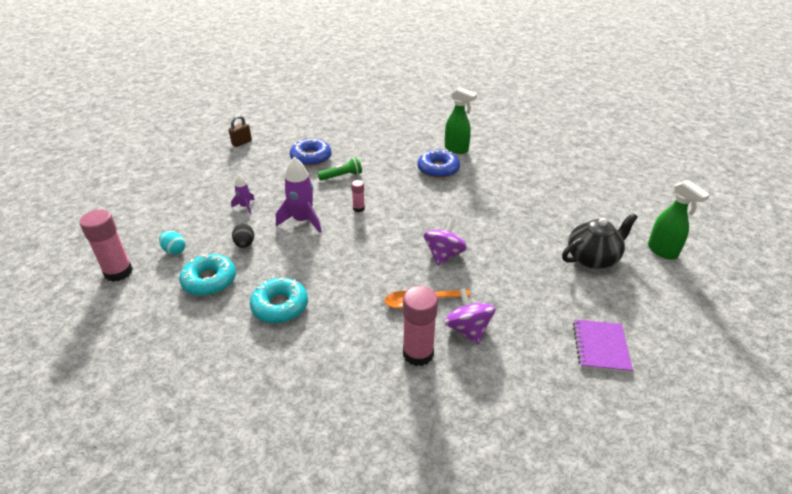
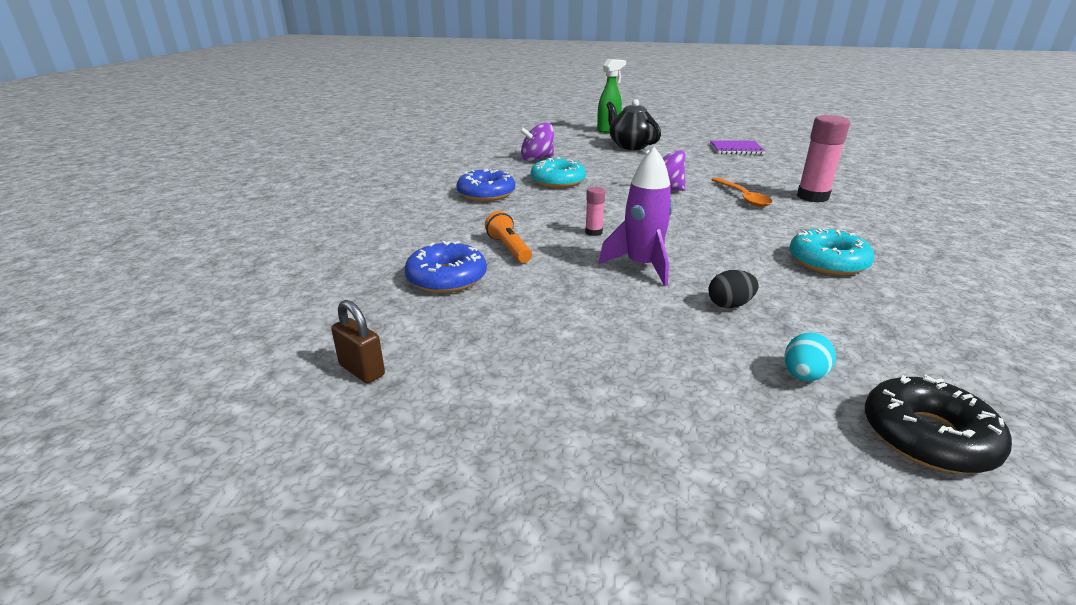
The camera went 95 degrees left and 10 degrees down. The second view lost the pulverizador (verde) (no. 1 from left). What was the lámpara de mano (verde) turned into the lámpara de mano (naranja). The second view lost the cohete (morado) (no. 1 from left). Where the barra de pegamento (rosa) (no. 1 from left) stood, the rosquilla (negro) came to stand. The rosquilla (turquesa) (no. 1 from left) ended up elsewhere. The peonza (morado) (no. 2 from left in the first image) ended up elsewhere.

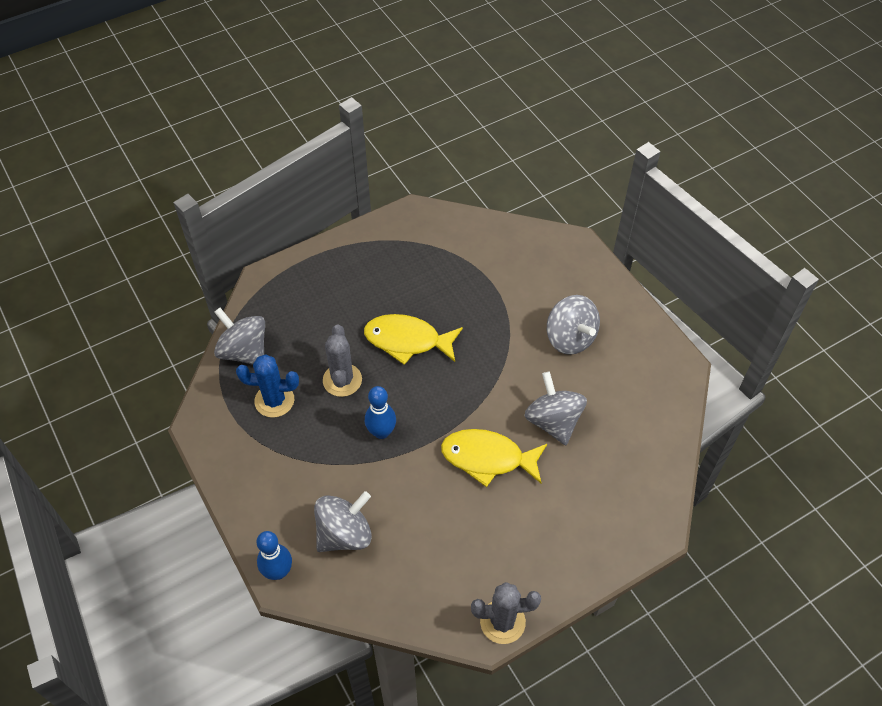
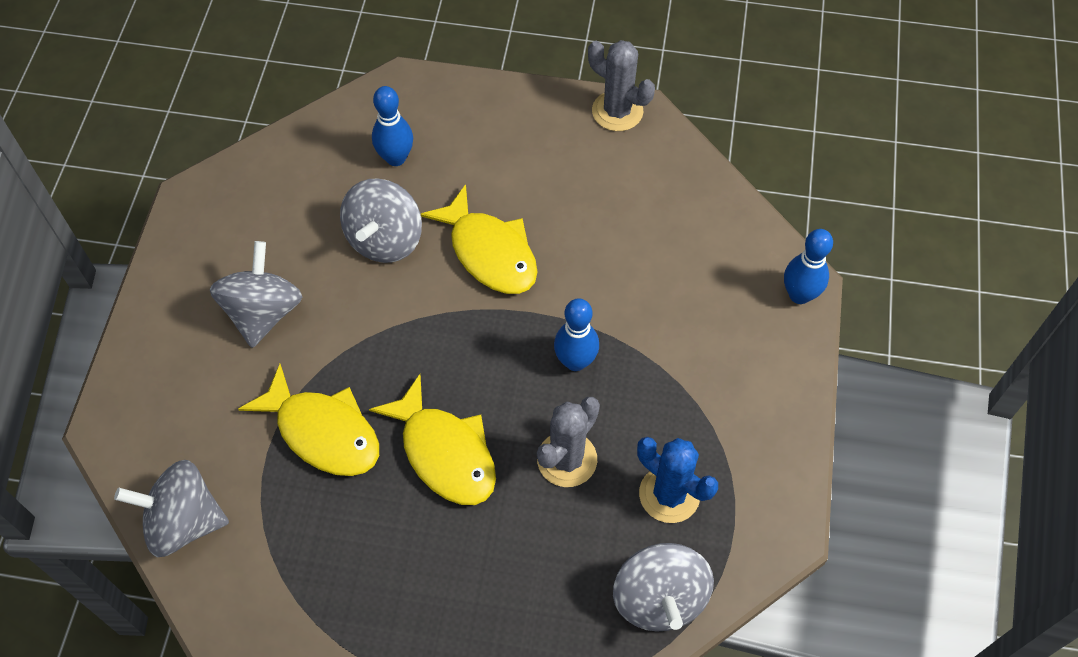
The camera went 140 degrees left and 5 degrees up. The peonza (gris) (no. 2 from left in the first image) ended up elsewhere. The second view gained the bolo (azul) (no. 1 from left). The second view gained the pez (amarillo) (no. 1 from left).

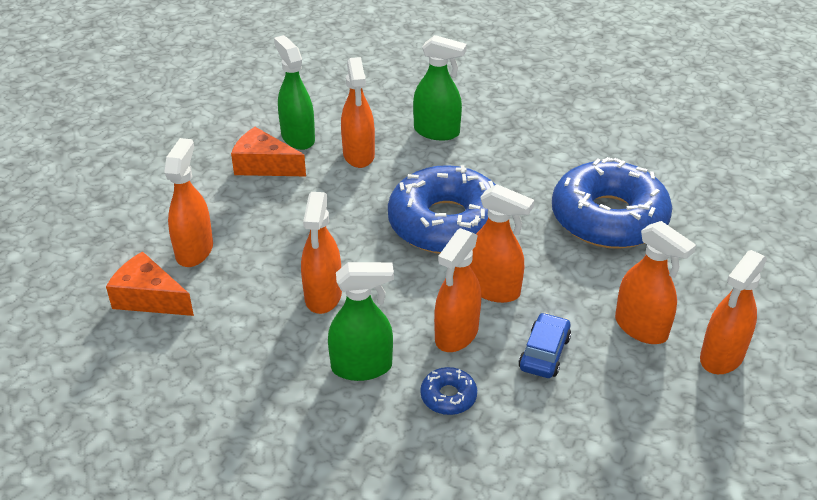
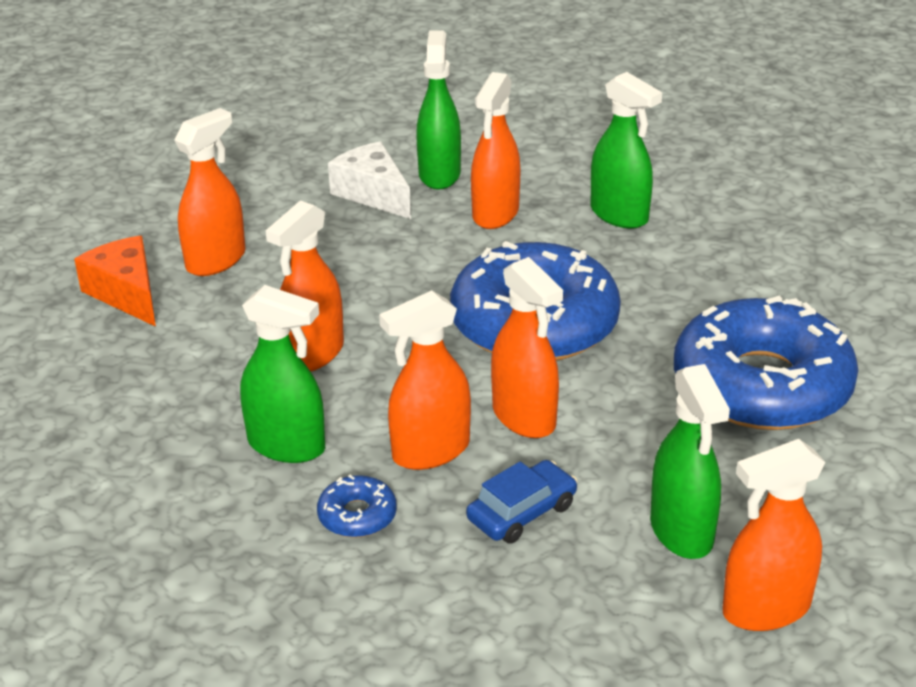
The camera went 30 degrees right and 5 degrees down. What was the queso (naranja) (no. 2 from left) turned into the queso (blanco). What was the pulverizador (naranja) (no. 6 from left) turned into the pulverizador (verde) (no. 4 from left).

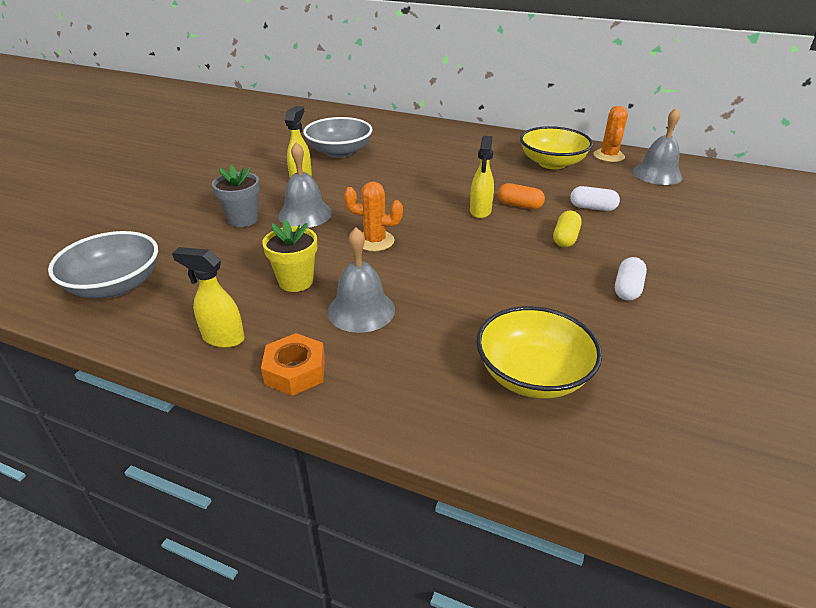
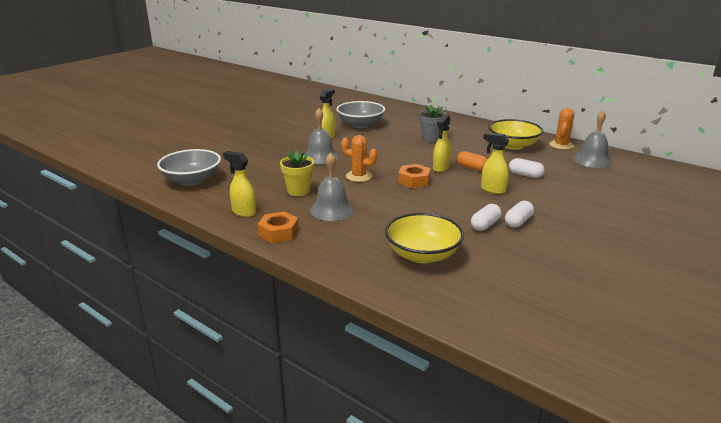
The camera went 15 degrees right and 10 degrees down. The maceta (gris) ended up elsewhere. Where the cápsula (amarillo) stood, the pulverizador (amarillo) (no. 4 from left) came to stand. The second view gained the tuerca (naranja) (no. 2 from left). The second view gained the cápsula (blanco) (no. 1 from left).

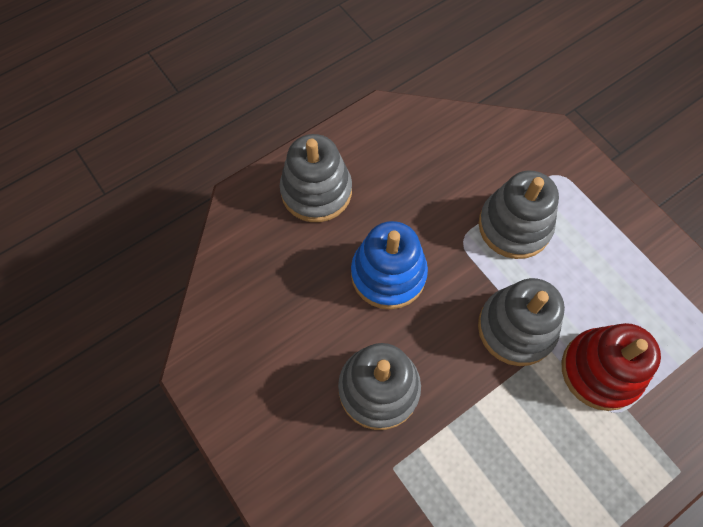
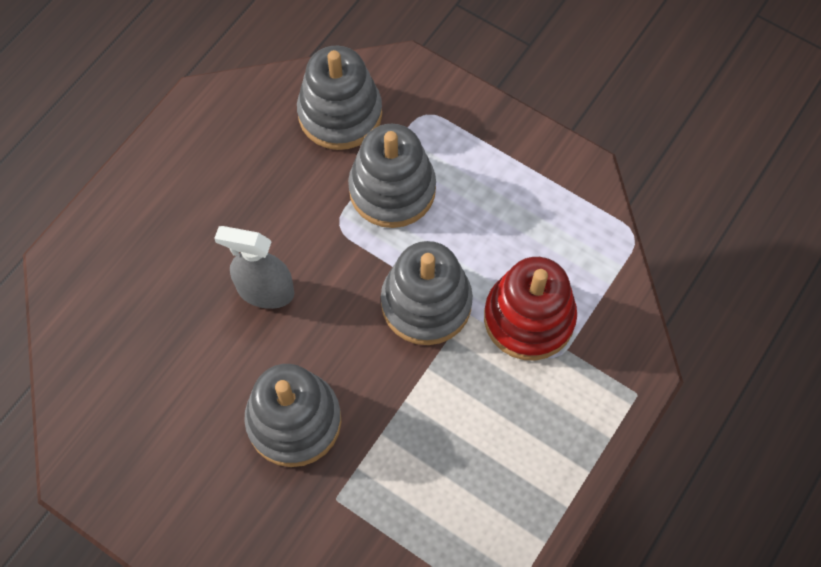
The camera went 20 degrees left and 0 degrees up. The juguete apilable (gris) (no. 1 from left in the first image) ended up elsewhere. Where the juguete apilable (azul) stood, the pulverizador (gris) came to stand.

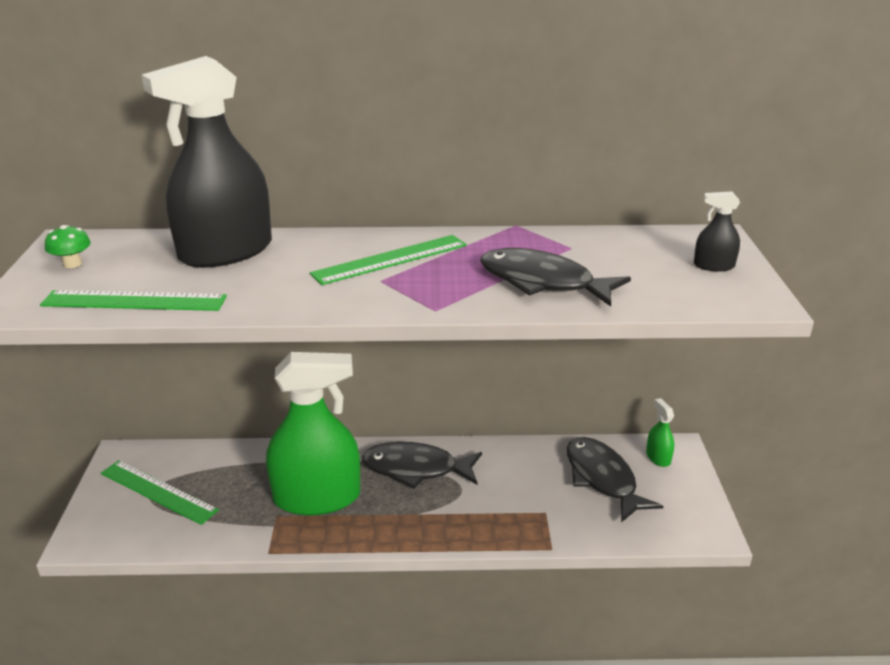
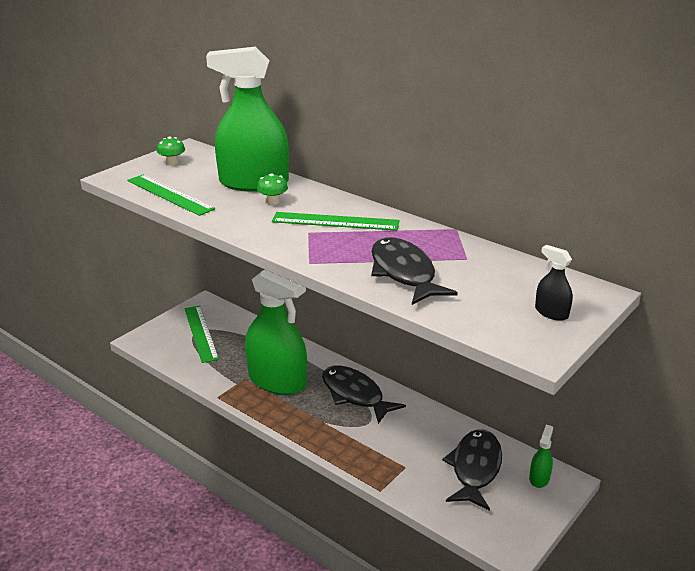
The camera went 40 degrees right and 0 degrees up. What was the pulverizador (negro) (no. 1 from left) turned into the pulverizador (verde) (no. 1 from left). The second view gained the seta (verde) (no. 2 from left).

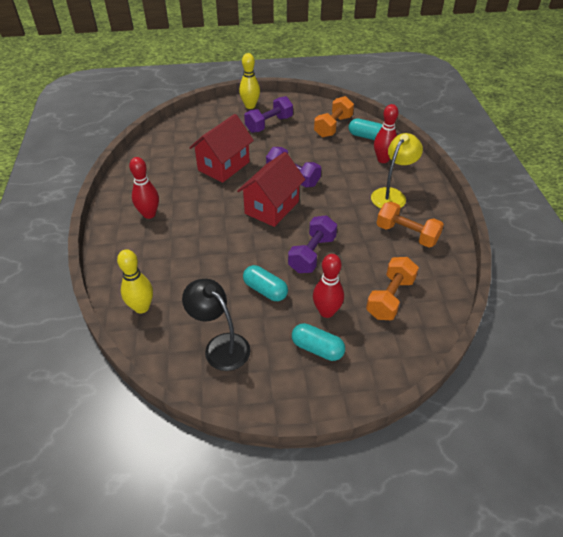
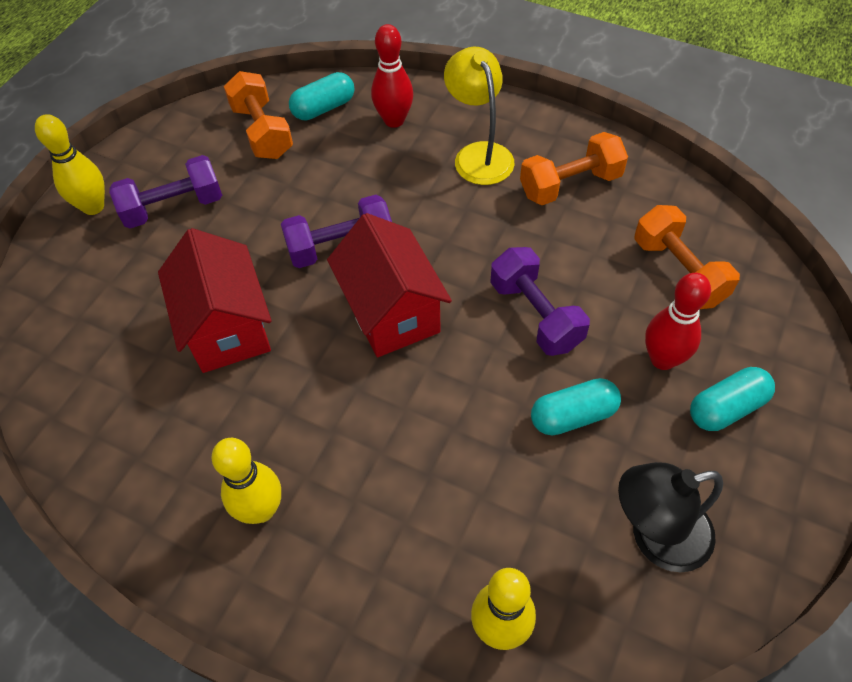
The camera went 55 degrees left and 10 degrees up. The mancuerna (morado) (no. 1 from left) ended up facing another way, 75 degrees clockwise from before. What was the bolo (rojo) (no. 1 from left) turned into the bolo (amarillo) (no. 2 from left).

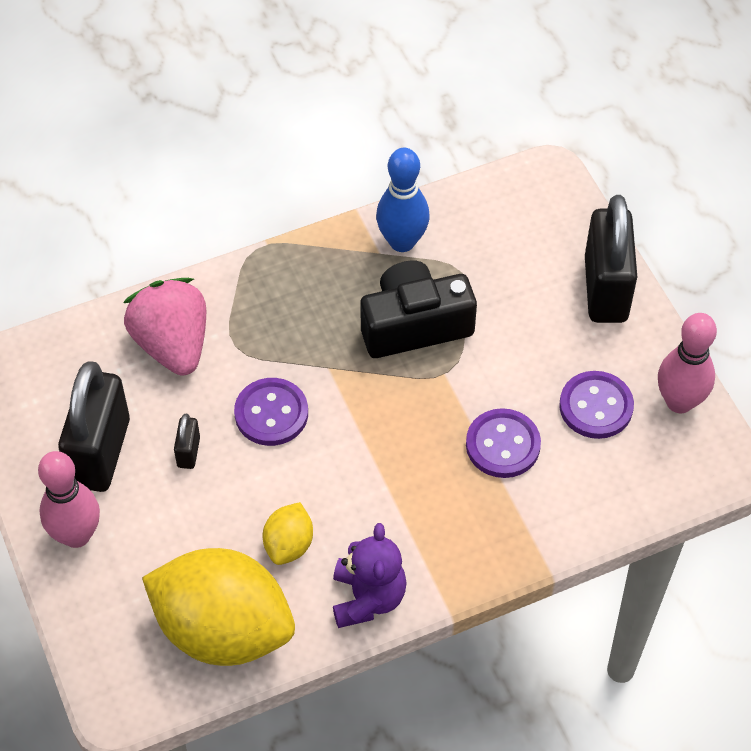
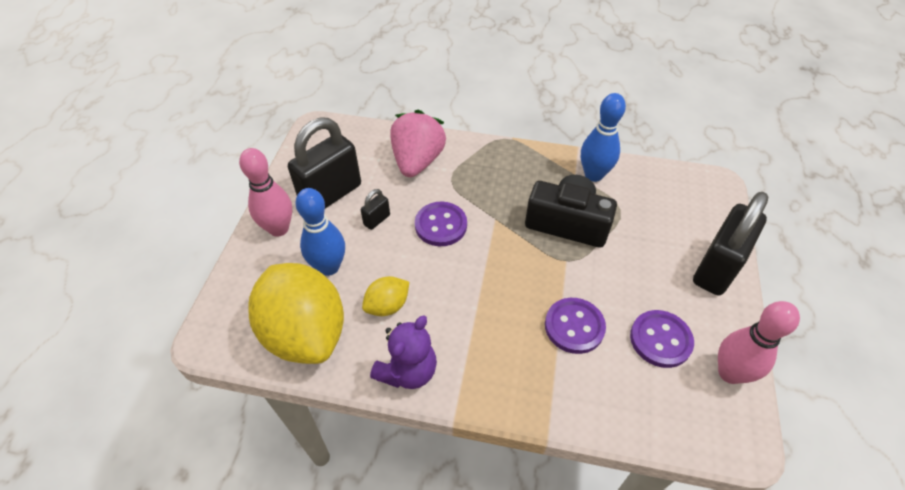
The camera went 35 degrees right and 5 degrees down. The second view gained the bolo (azul) (no. 1 from left).

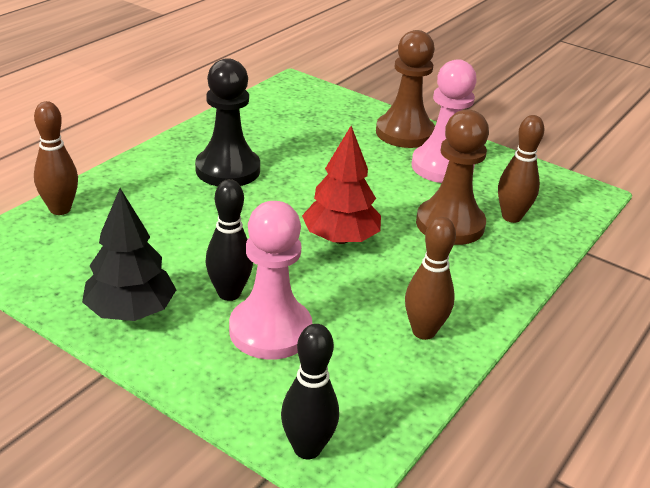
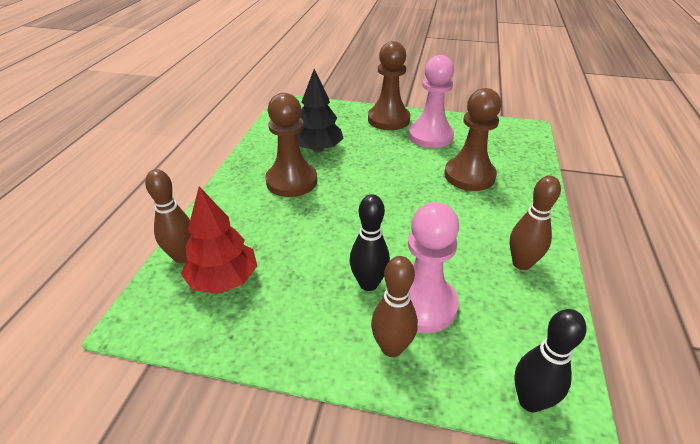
The camera went 20 degrees left and 5 degrees up. What was the peón (negro) turned into the peón (marrón) (no. 1 from left). The bolo (marrón) (no. 3 from left in the first image) ended up elsewhere. The árbol (rojo) ended up elsewhere. The árbol (negro) ended up elsewhere.

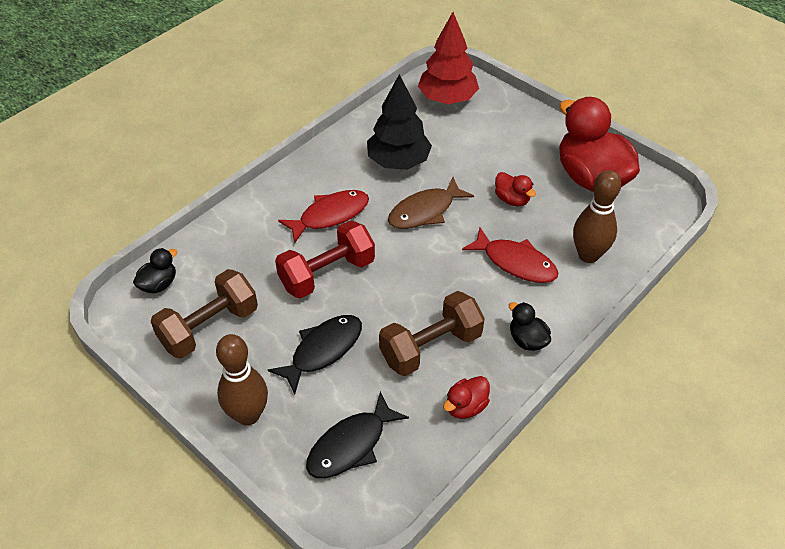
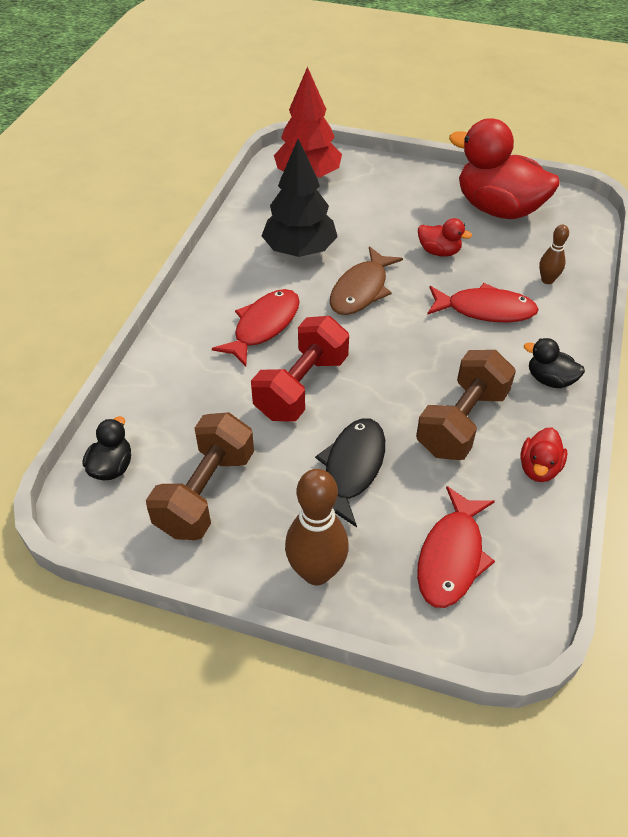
The camera went 25 degrees left and 0 degrees up. The size of the bolo (marrón) (no. 2 from left) changed by a factor of 0.54. What was the pez (negro) (no. 2 from left) turned into the pez (rojo) (no. 2 from left).

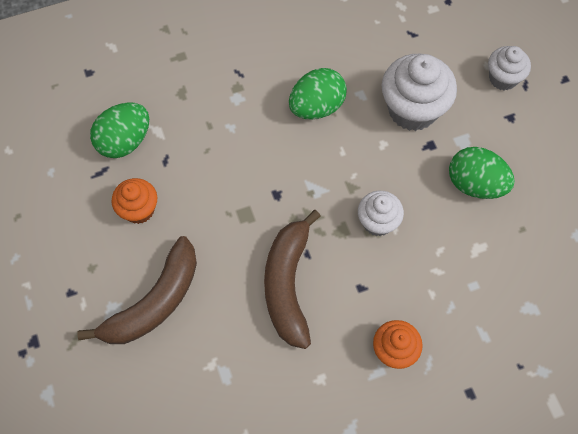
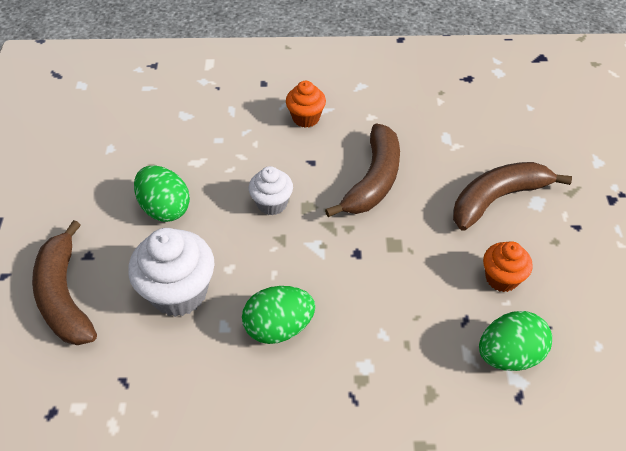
The camera went 160 degrees left and 15 degrees down. Where the magdalena (blanco) (no. 3 from left) stood, the plátano (marrón) (no. 1 from left) came to stand.

